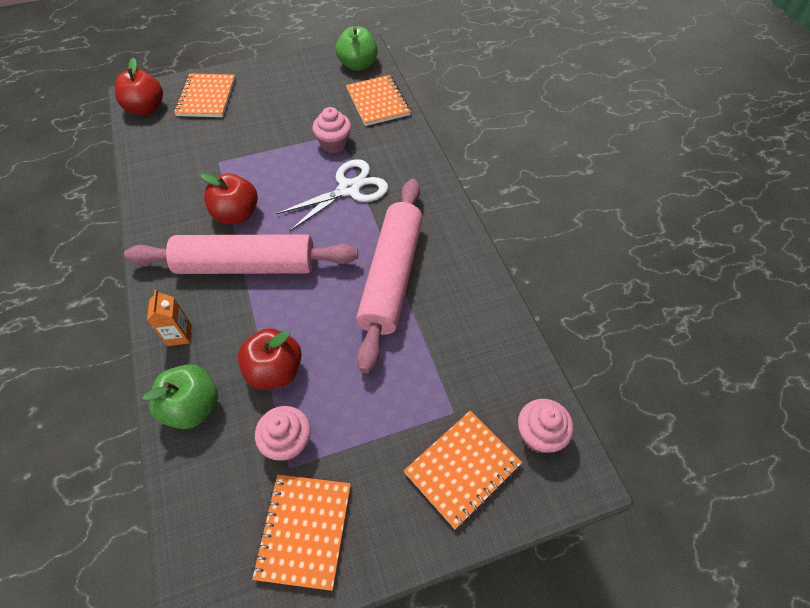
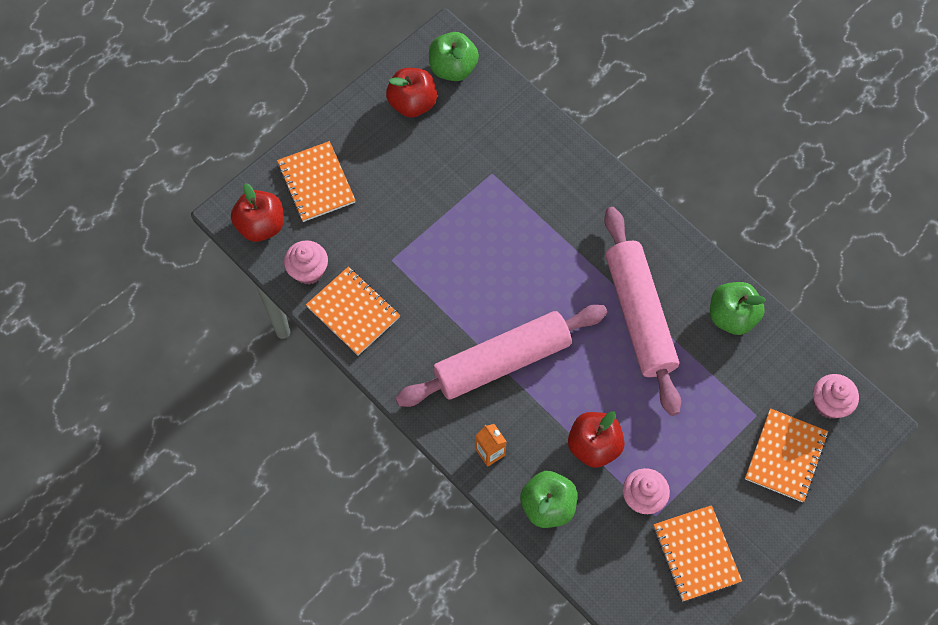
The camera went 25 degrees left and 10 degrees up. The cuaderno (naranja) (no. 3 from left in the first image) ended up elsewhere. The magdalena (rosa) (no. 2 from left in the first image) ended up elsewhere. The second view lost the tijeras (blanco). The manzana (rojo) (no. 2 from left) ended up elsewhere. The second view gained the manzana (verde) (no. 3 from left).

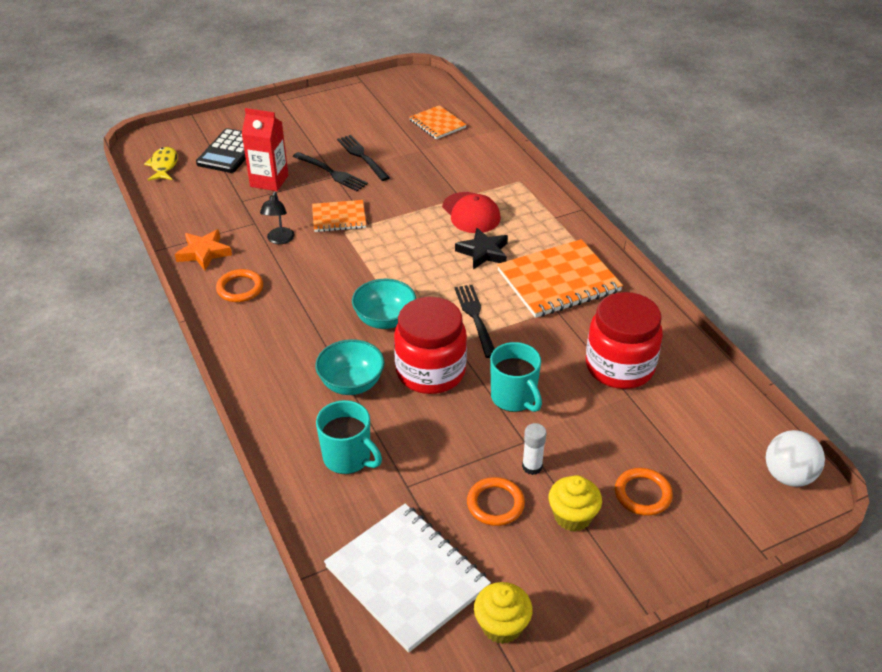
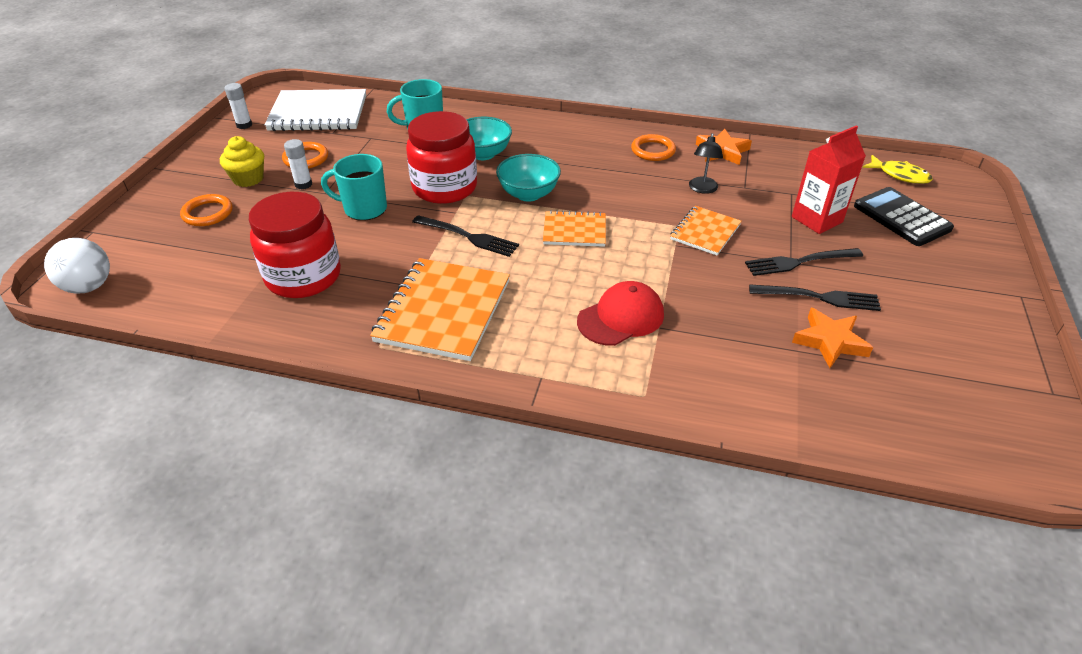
The camera went 130 degrees right and 0 degrees up. The cuaderno (naranja) (no. 2 from left) ended up elsewhere. The lámpara (negro) ended up facing another way, 120 degrees counterclockwise from before. The gorra (rojo) ended up facing another way, 135 degrees clockwise from before. The second view lost the estrella (negro). Where the magdalena (amarillo) (no. 1 from left) stood, the barra de pegamento (blanco) (no. 1 from left) came to stand. The second view gained the estrella (naranja) (no. 2 from left).

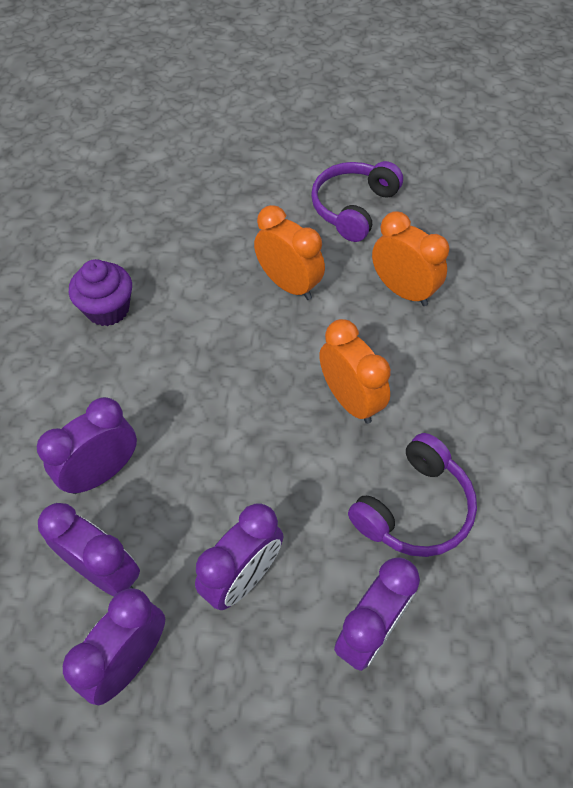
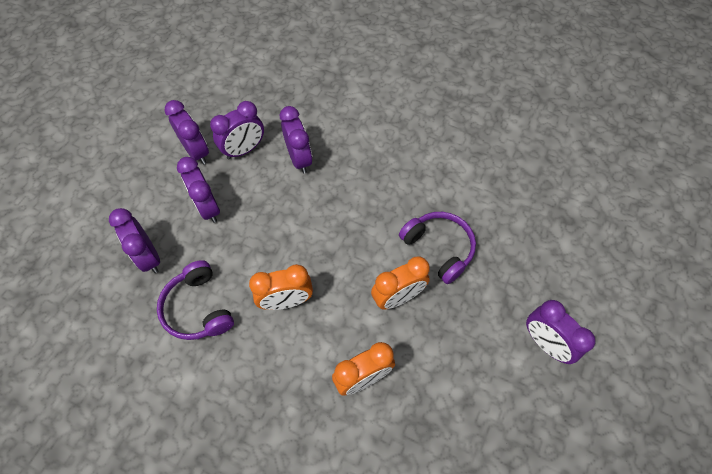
The camera went 110 degrees right and 5 degrees up. The auriculares (morado) (no. 1 from left in the first image) ended up elsewhere. The second view lost the magdalena (morado). The second view gained the despertador (morado) (no. 6 from left).

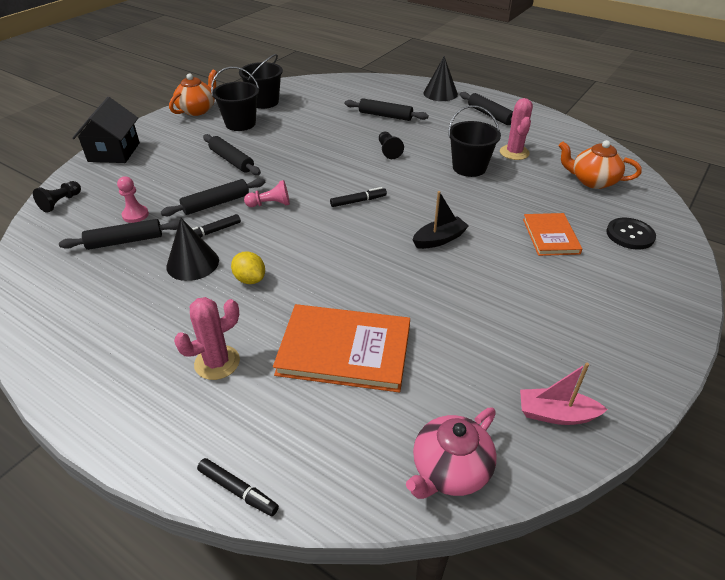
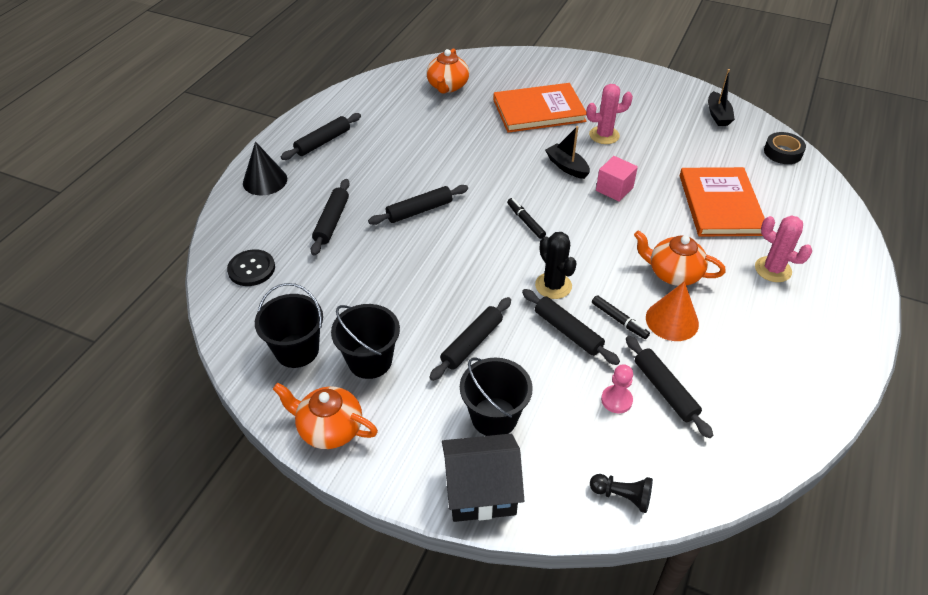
The camera went 100 degrees left and 5 degrees up. The cactus (rosa) (no. 2 from left in the first image) ended up elsewhere. The balde (negro) (no. 3 from left) ended up elsewhere. Where the peón (negro) (no. 2 from left) stood, the rodillo (negro) (no. 3 from left) came to stand. Where the peón (rosa) (no. 2 from left) stood, the cactus (negro) came to stand. The size of the libro (naranja) (no. 2 from left in the first image) changed by a factor of 1.66. What was the cono (negro) (no. 1 from left) turned into the cono (naranja). The botón (negro) ended up elsewhere. Where the limón (amarillo) stood, the tetera (naranja) (no. 3 from left) came to stand. What was the barco (rosa) turned into the barco (negro) (no. 2 from left). Where the tetera (rosa) stood, the cinta adhesiva (negro) came to stand. The second view lost the rotulador (negro) (no. 2 from left). The second view gained the cubo (rosa).

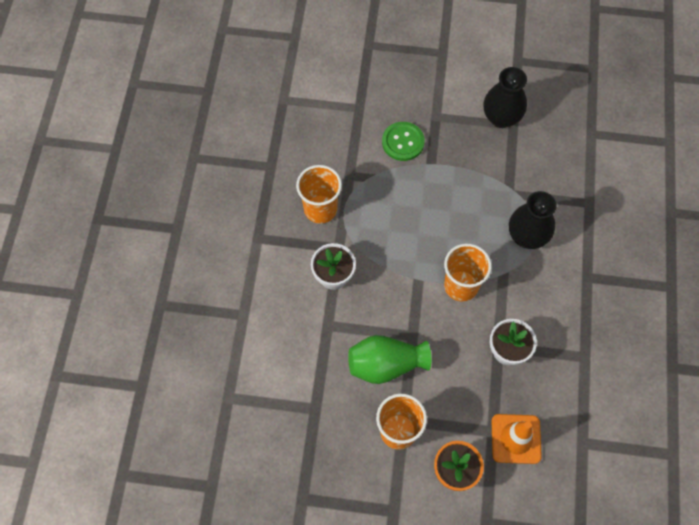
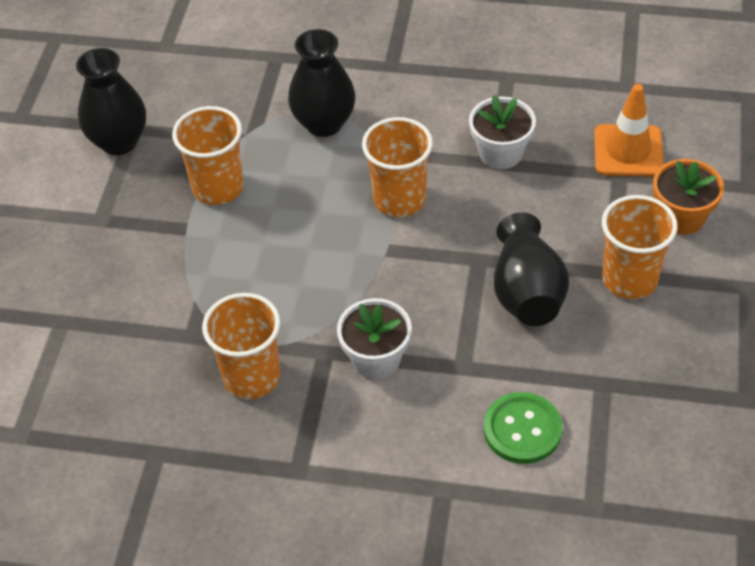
The camera went 85 degrees left and 15 degrees down. The botón (verde) ended up elsewhere. What was the florero (verde) turned into the florero (negro) (no. 3 from left). The second view gained the vaso (naranja) (no. 1 from left).

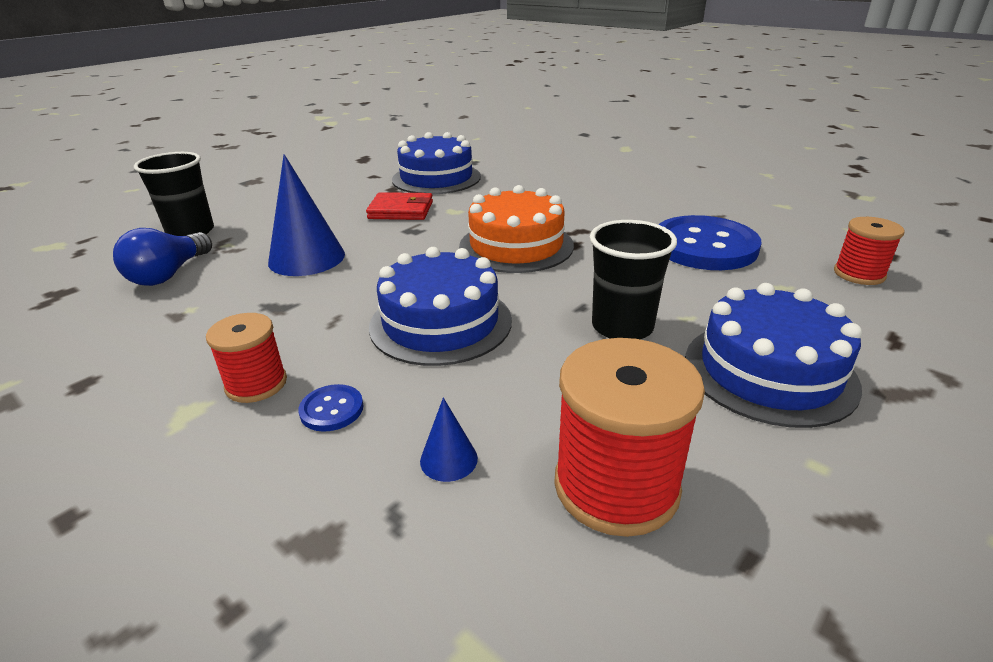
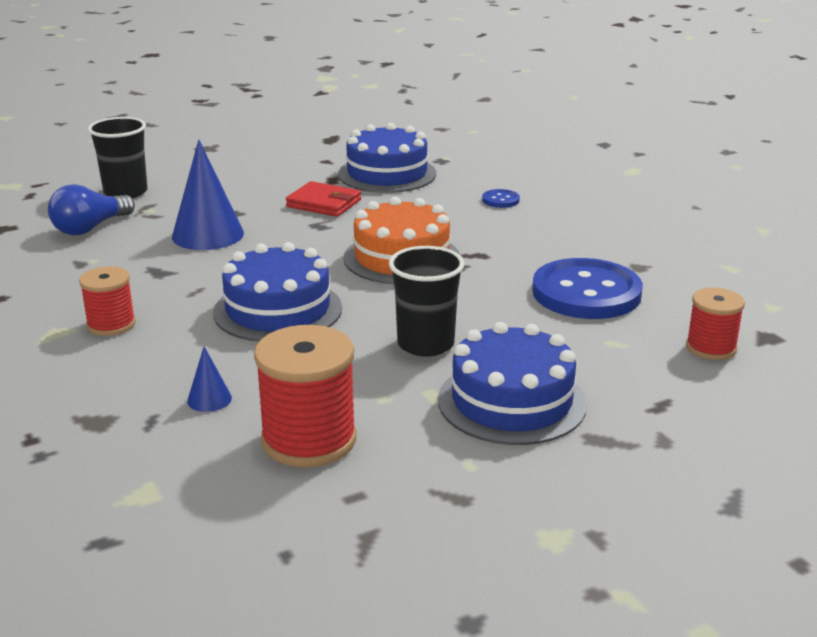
The camera went 20 degrees right and 5 degrees down. The botón (azul) (no. 1 from left) ended up elsewhere.

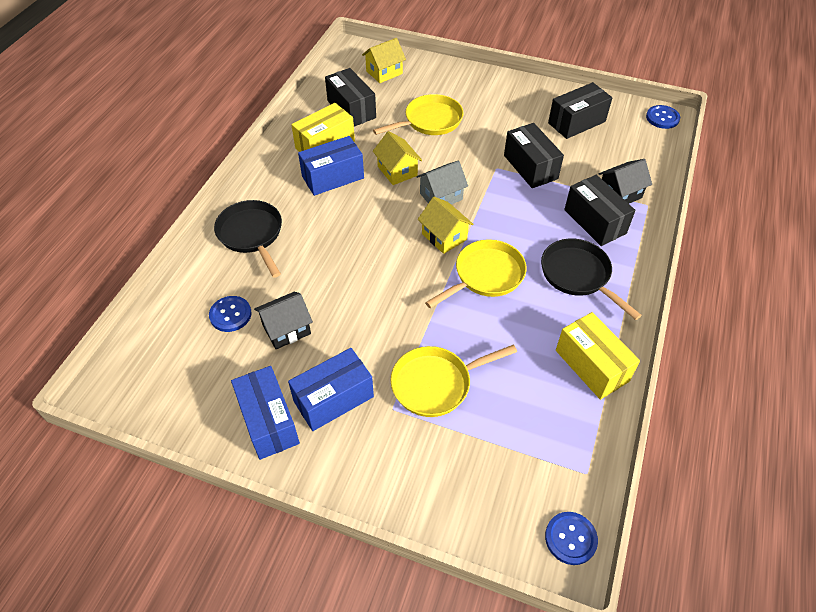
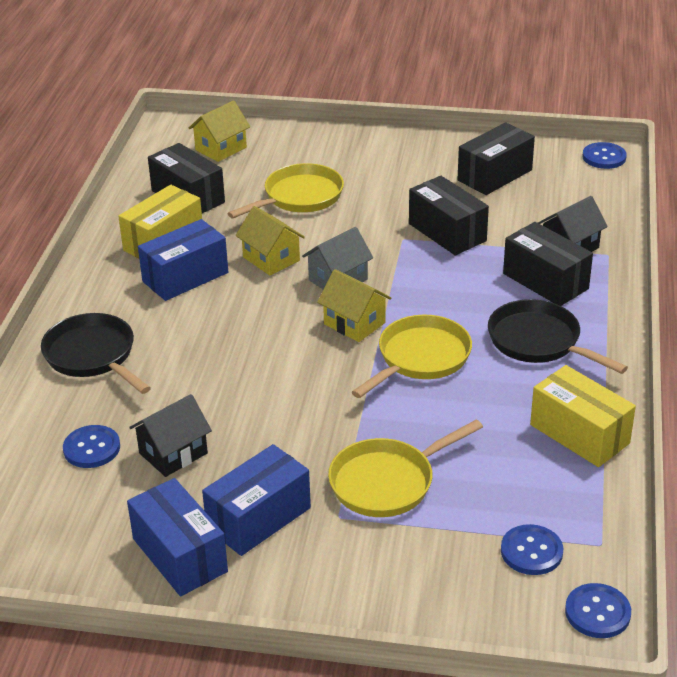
The camera went 10 degrees left and 15 degrees down. The second view gained the botón (azul) (no. 2 from left).

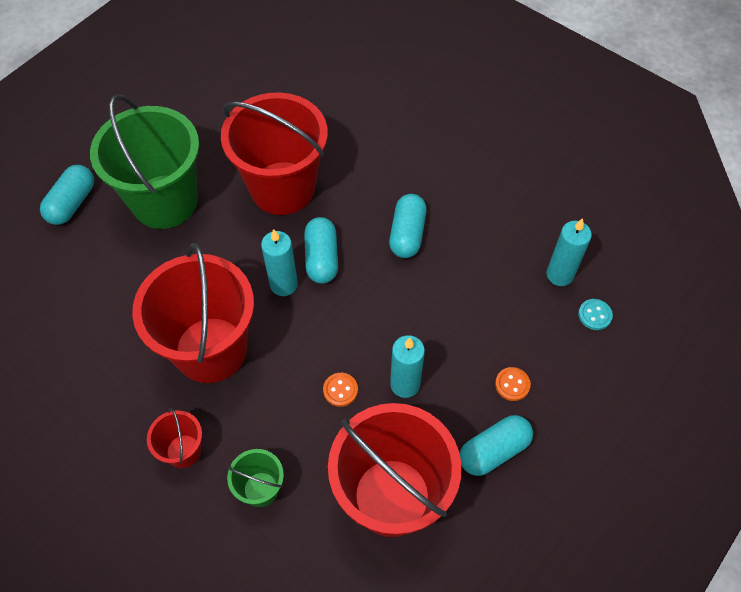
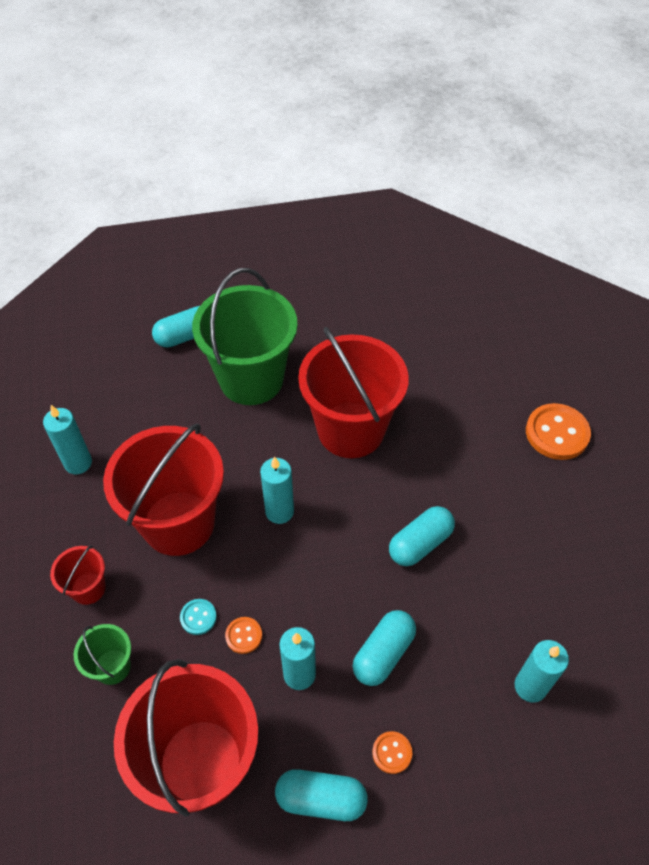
The camera went 40 degrees right and 5 degrees down. The cápsula (turquesa) (no. 2 from left in the first image) ended up elsewhere. The botón (turquesa) ended up elsewhere. The second view gained the botón (naranja) (no. 3 from left). The second view gained the vela (turquesa) (no. 1 from left).

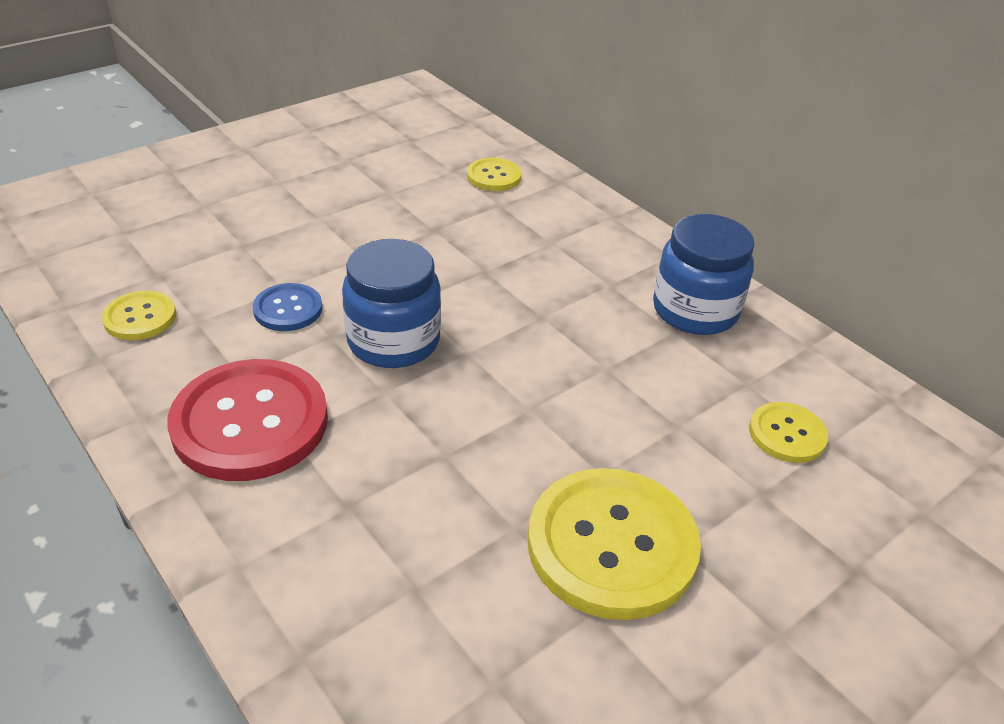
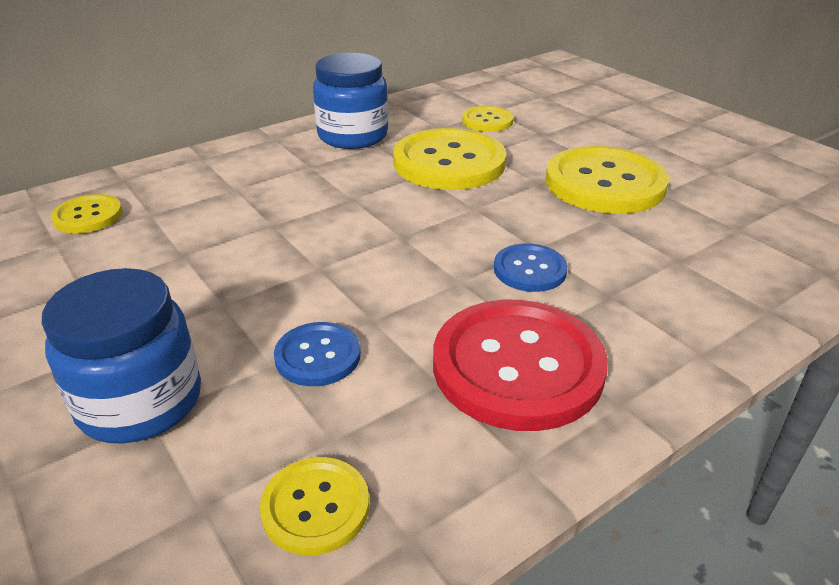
The camera went 85 degrees left and 5 degrees down. The tarro (azul) (no. 1 from left) ended up elsewhere. The second view gained the botón (amarillo) (no. 3 from left). The second view gained the botón (azul) (no. 2 from left).

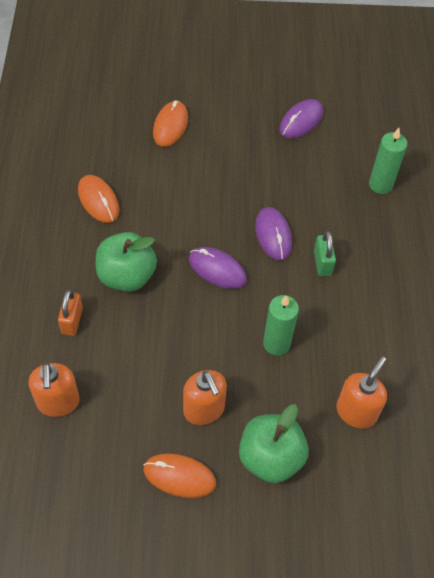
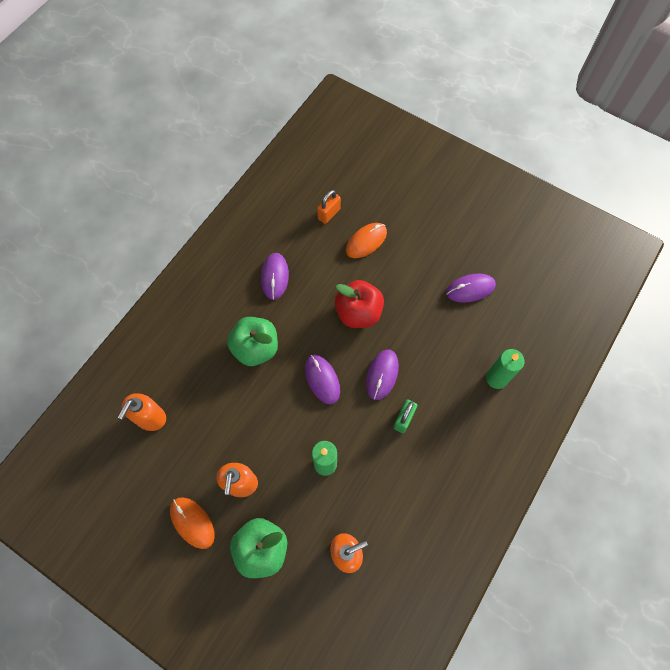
The camera went 35 degrees right and 10 degrees up. What was the ratón (naranja) (no. 1 from left) turned into the ratón (morado) (no. 1 from left). The candado (naranja) ended up elsewhere. The second view gained the manzana (rojo).

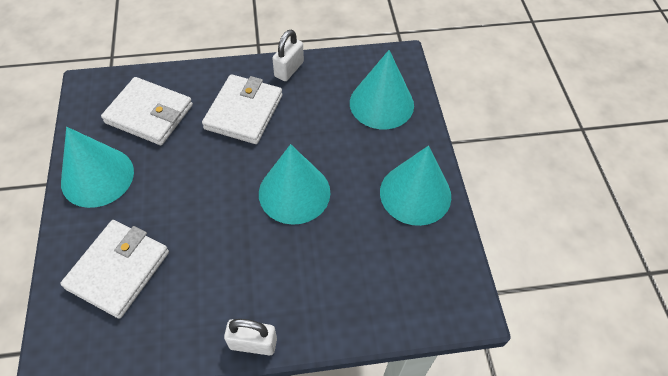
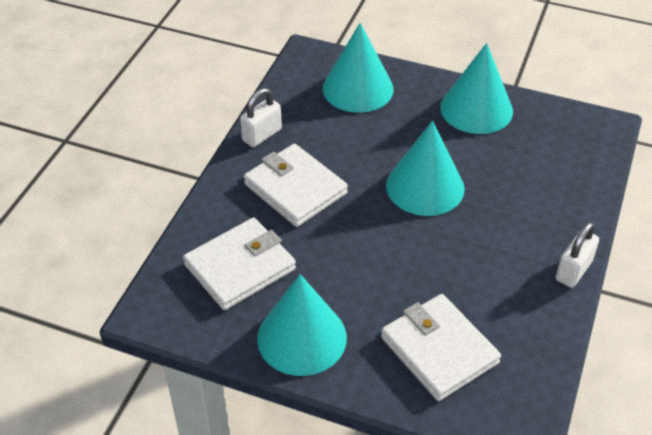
The camera went 60 degrees left and 10 degrees down. The candado (blanco) (no. 2 from left in the first image) ended up facing another way, 75 degrees clockwise from before.

